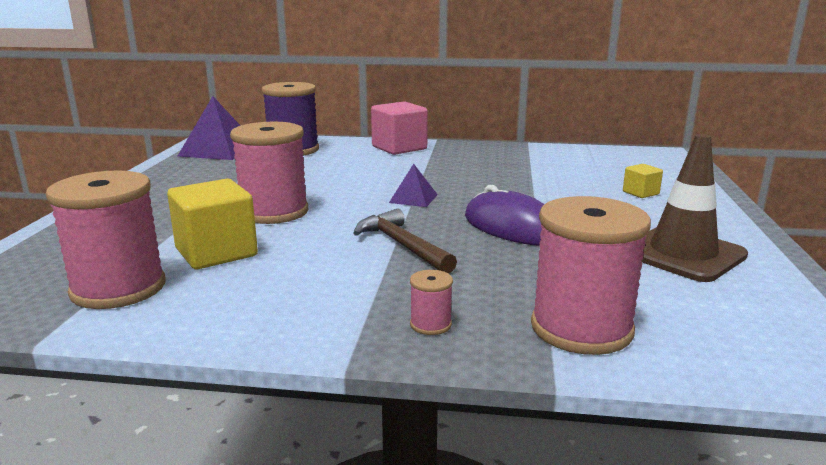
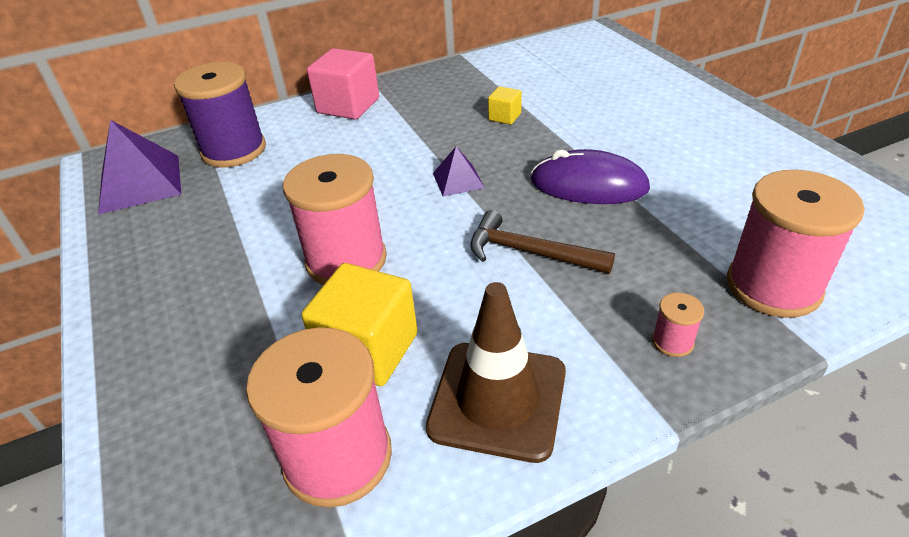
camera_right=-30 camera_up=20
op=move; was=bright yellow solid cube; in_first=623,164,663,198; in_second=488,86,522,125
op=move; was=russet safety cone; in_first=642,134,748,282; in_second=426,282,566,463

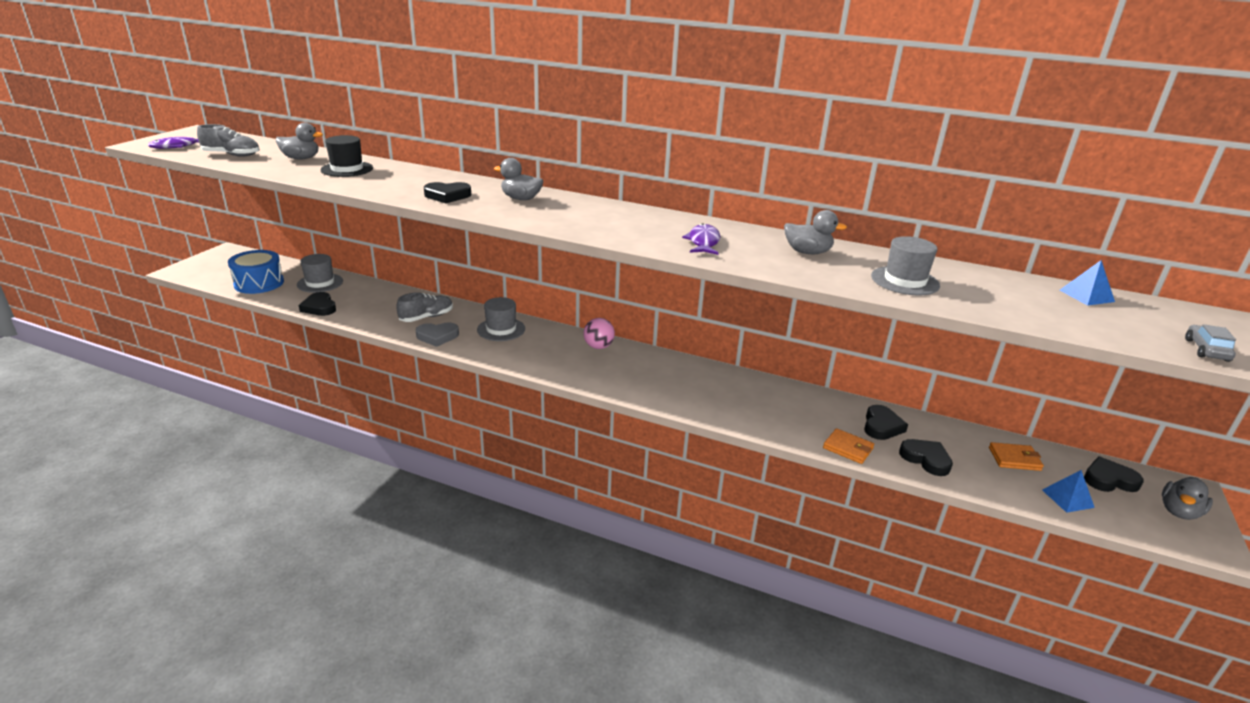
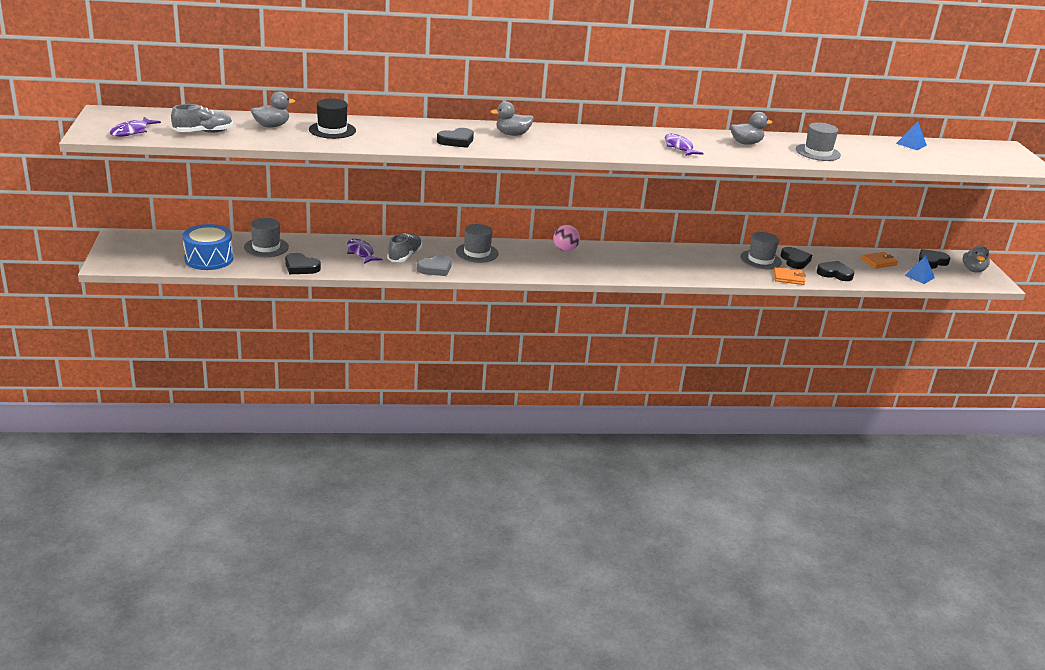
camera_right=-30 camera_up=0
op=delete; was=grey automobile; in_first=1185,324,1236,362
op=insert; now=royal purple toy fish; in_second=347,239,382,264
op=insert; now=grey tall hat; in_second=740,232,782,269

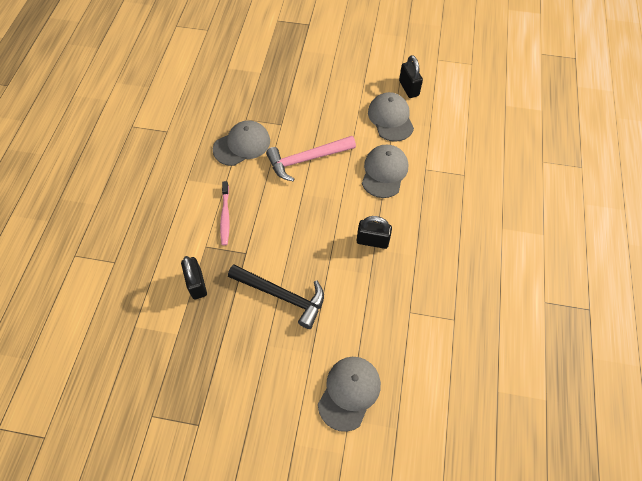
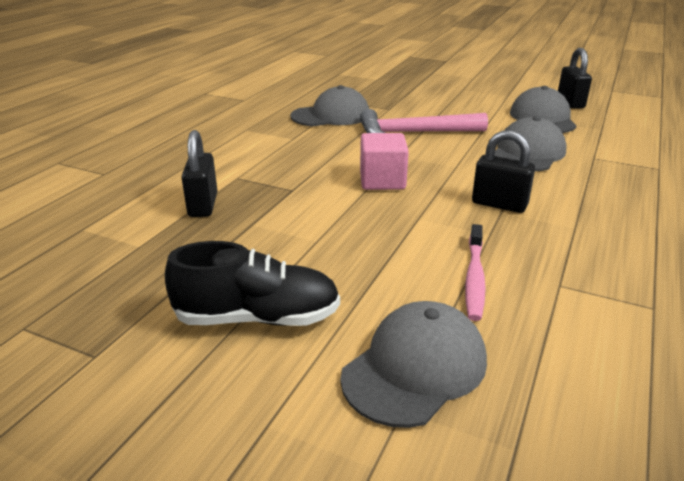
camera_right=15 camera_up=-30
op=delete; was=ebony carpenter's hammer; in_first=228,264,324,329
op=insert; now=ebony shoe; in_second=165,241,340,326
op=insert; now=rose-pink solid cube; in_second=360,133,409,190
op=move; was=rose-pink tooth brush; in_first=220,181,230,245; in_second=465,224,486,321

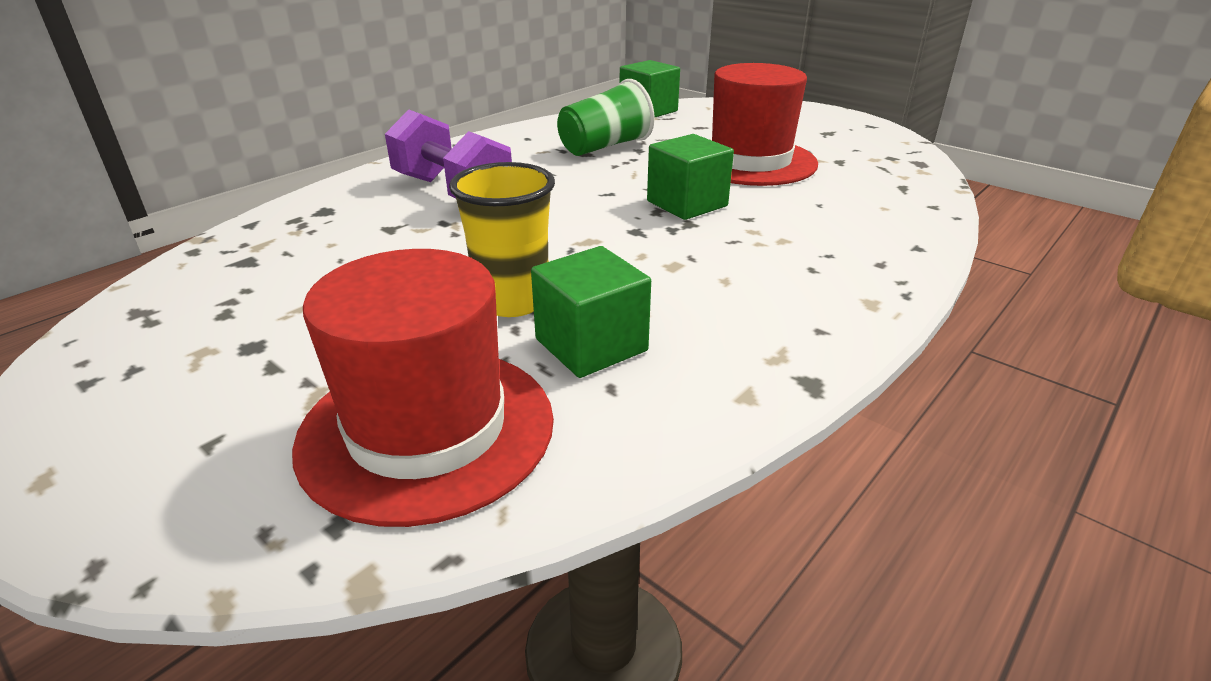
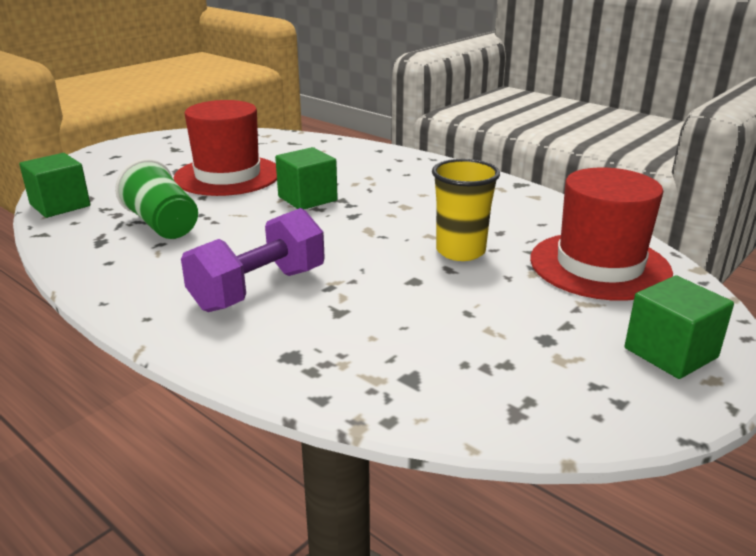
camera_right=-90 camera_up=-5
op=move; was=leaf-green solid cube; in_first=531,246,651,378; in_second=625,275,734,379

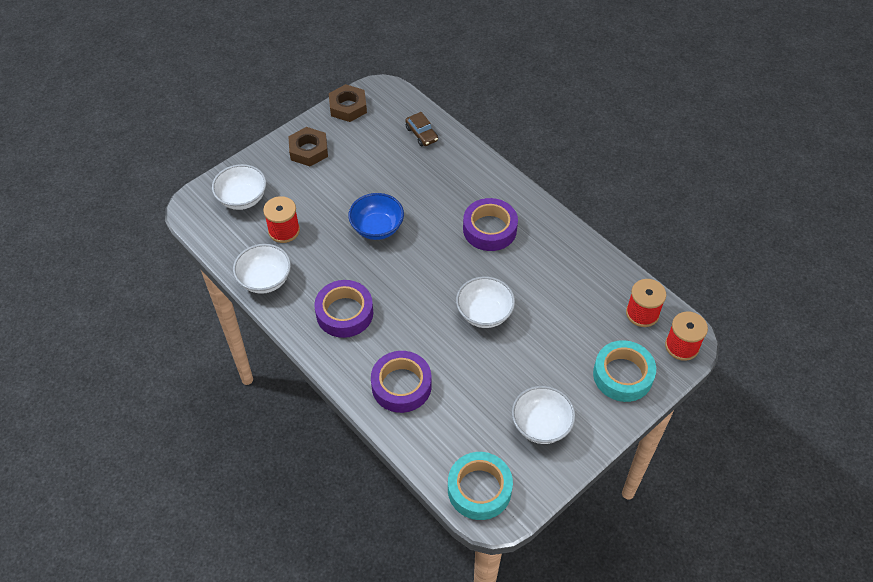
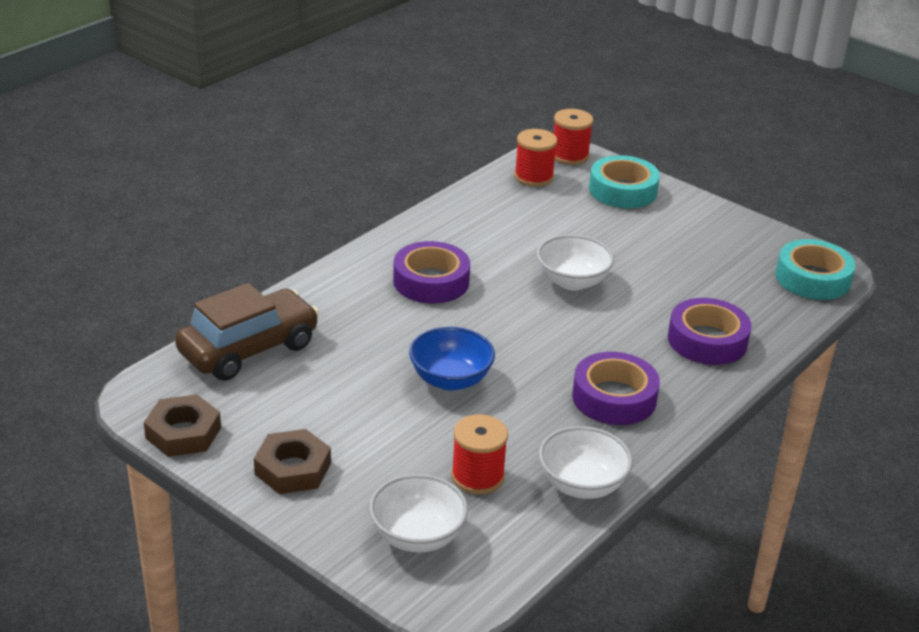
camera_right=-100 camera_up=-20
op=delete; was=snow-white serving bowl; in_first=512,386,576,444
op=resize; was=russet automobile; in_first=405,112,438,146; in_second=175,283,319,381; ratio=2.1

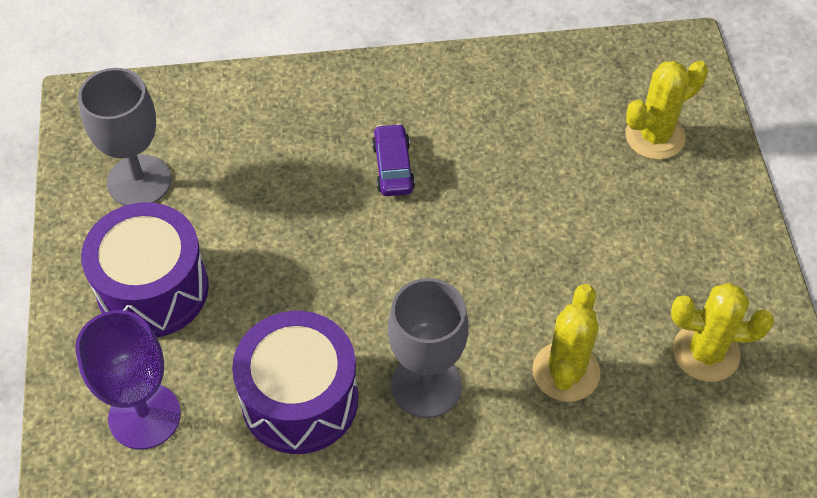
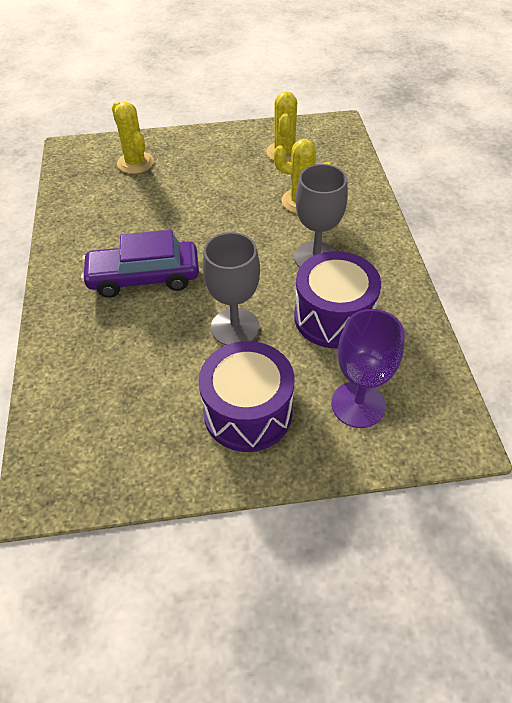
camera_right=-90 camera_up=-5
op=move; was=grey chalice; in_first=78,68,171,206; in_second=203,232,260,345
op=resize; was=royal purple automobile; in_first=372,123,415,196; in_second=81,230,199,298; ratio=1.88

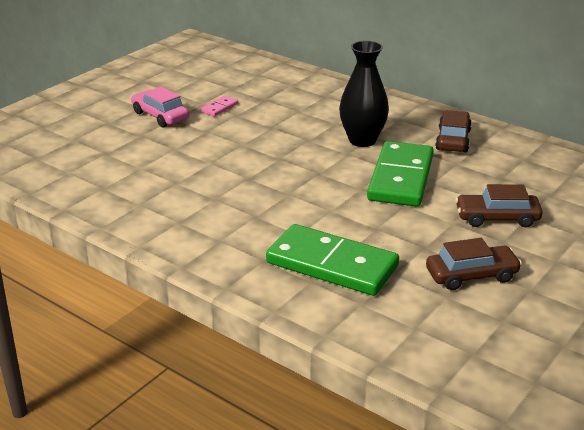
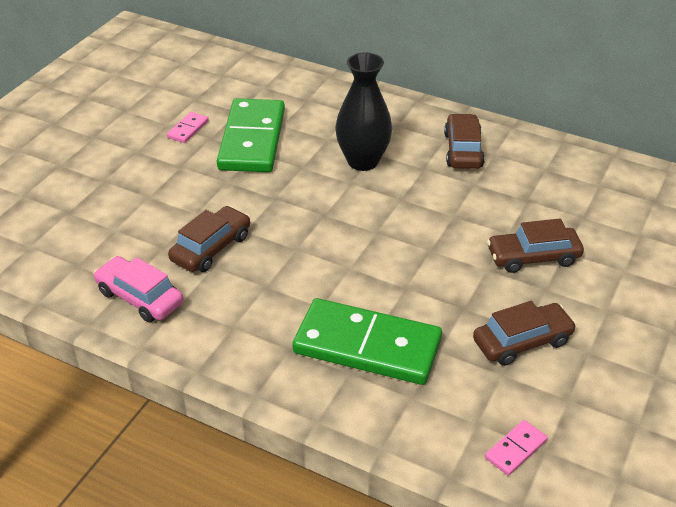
camera_right=-10 camera_up=10
op=insert; now=russet automobile; in_second=168,206,250,272
op=insert; now=rose-pink domino tile; in_second=485,420,548,476
op=move; was=rose-pink automobile; in_first=131,86,189,127; in_second=93,256,184,322
op=move; was=leaf-green domino tile; in_first=367,141,434,207; in_second=217,98,285,172

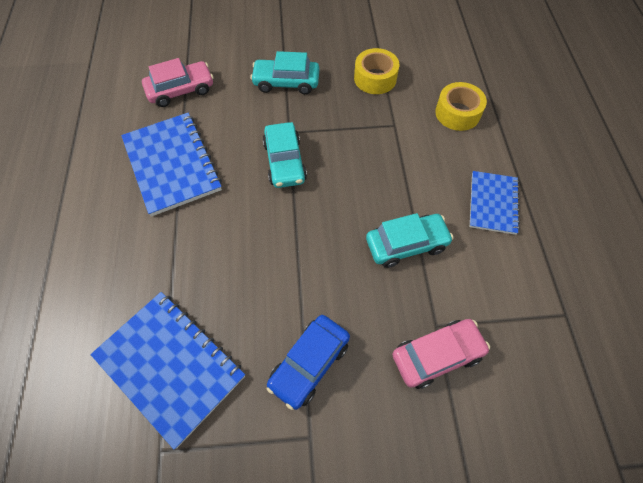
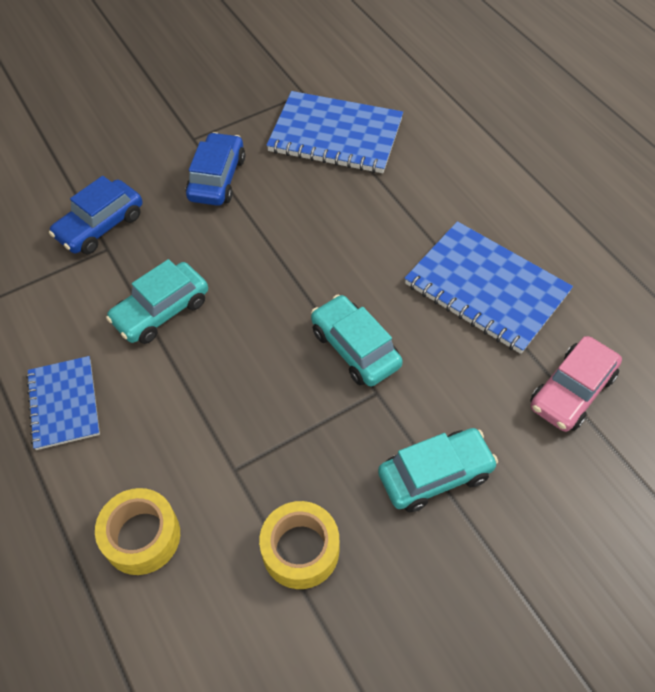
camera_right=155 camera_up=-5
op=recolor; was=rose-pink automobile; now=royal blue automobile; in_first=392,319,490,389; in_second=49,176,142,254

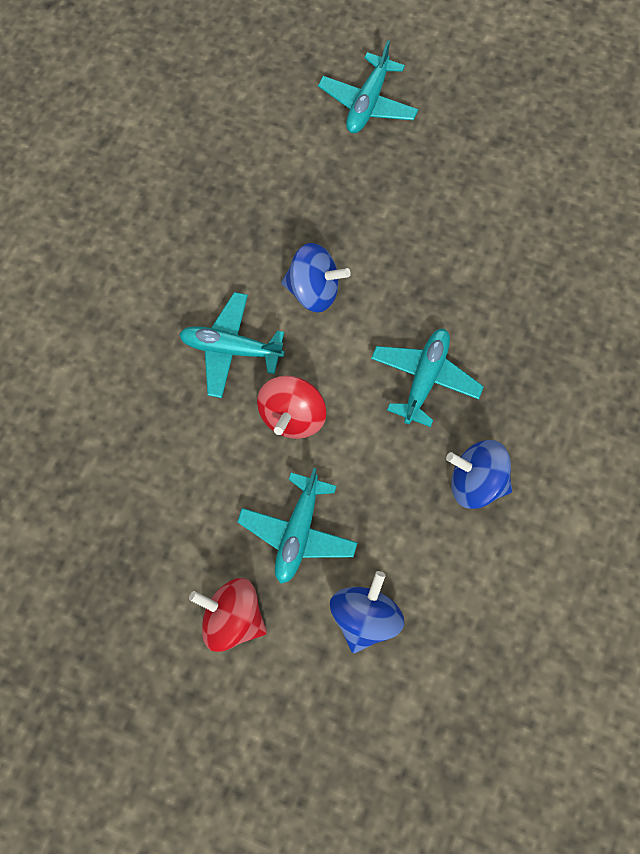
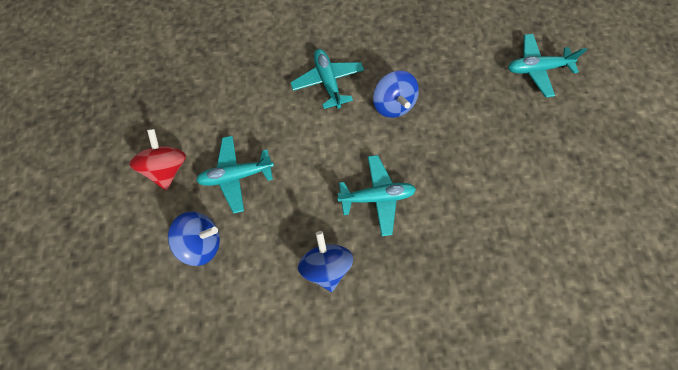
camera_right=60 camera_up=0
op=delete; was=crimson whirligig; in_first=257,376,326,439

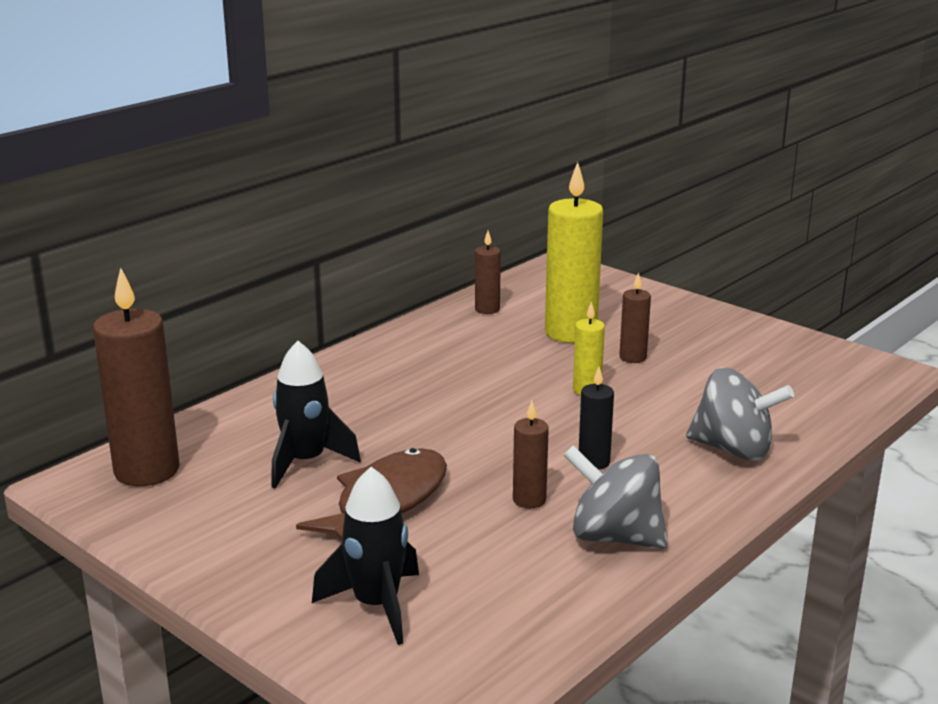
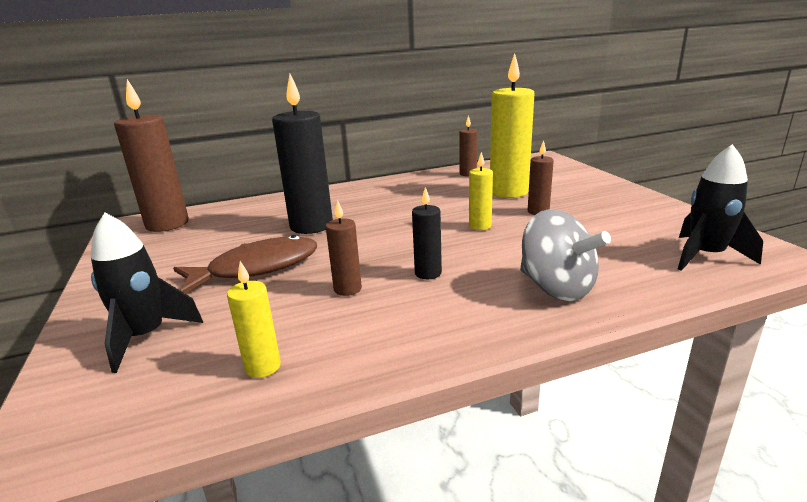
camera_right=30 camera_up=0
op=delete; was=grey whirligig; in_first=564,445,668,549
op=insert; now=bright yellow wax candle; in_second=227,261,281,378
op=insert; now=ebony wax candle; in_second=272,74,333,234
op=move; was=ebony toy rocket; in_first=271,341,361,489; in_second=678,144,763,271

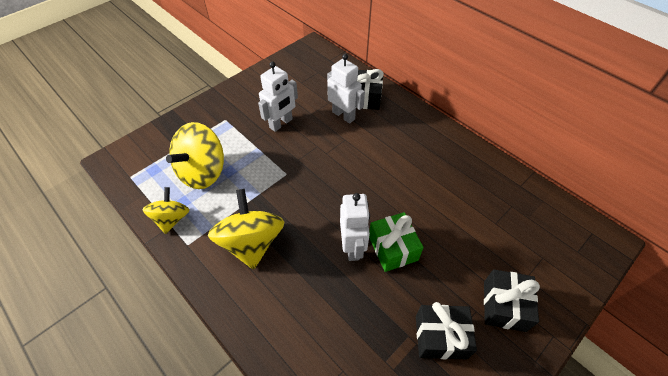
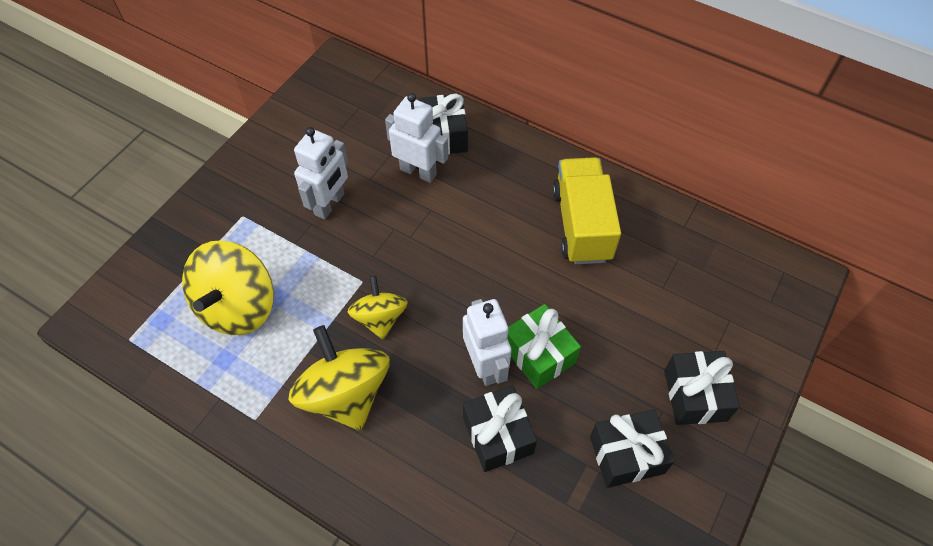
camera_right=-15 camera_up=5
op=insert; now=ebony wrapped gift; in_second=463,385,537,472
op=insert; now=bright yellow toy truck; in_second=552,157,621,264
op=move; was=bright yellow whirligig; in_first=142,187,189,234; in_second=347,276,408,339

